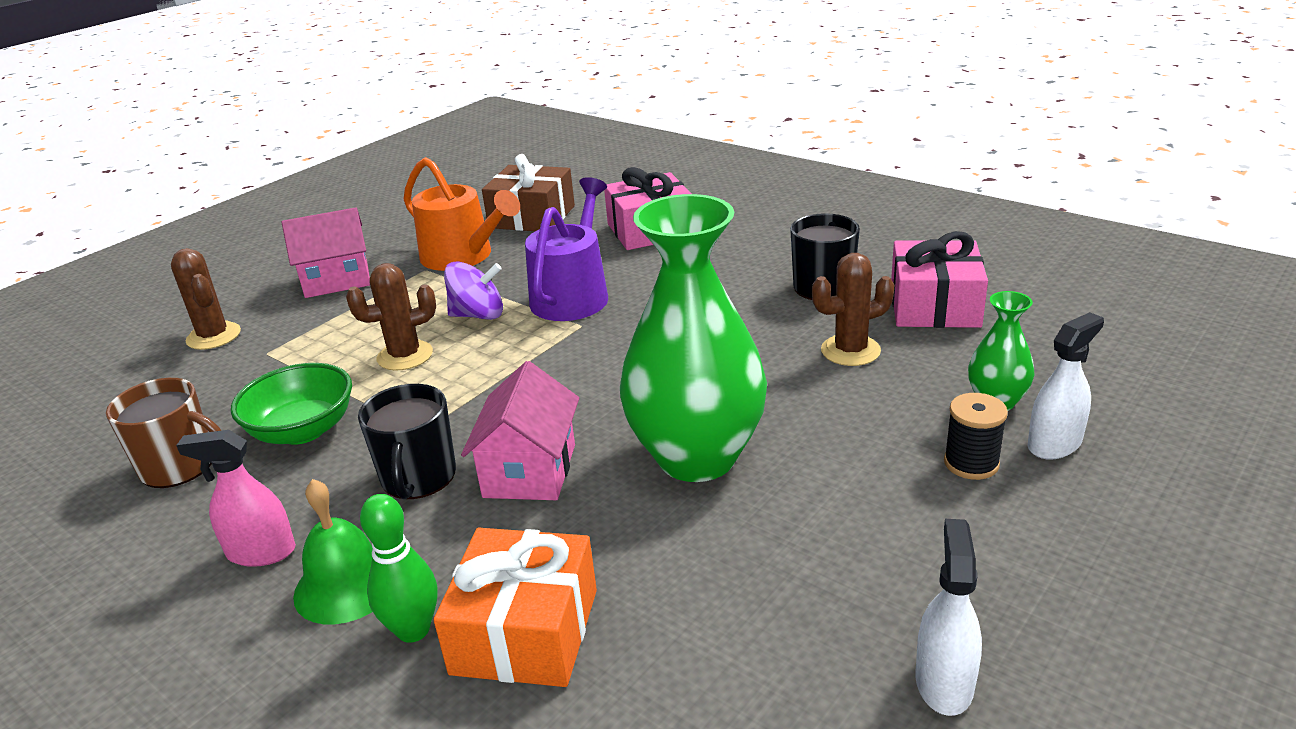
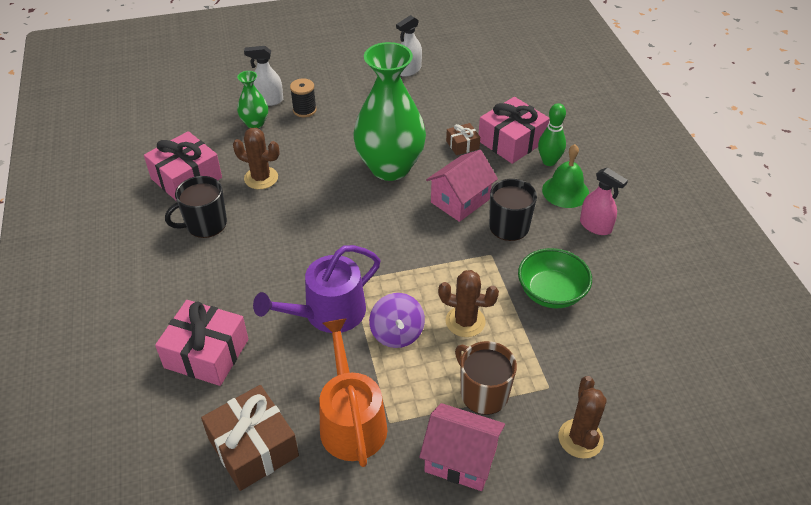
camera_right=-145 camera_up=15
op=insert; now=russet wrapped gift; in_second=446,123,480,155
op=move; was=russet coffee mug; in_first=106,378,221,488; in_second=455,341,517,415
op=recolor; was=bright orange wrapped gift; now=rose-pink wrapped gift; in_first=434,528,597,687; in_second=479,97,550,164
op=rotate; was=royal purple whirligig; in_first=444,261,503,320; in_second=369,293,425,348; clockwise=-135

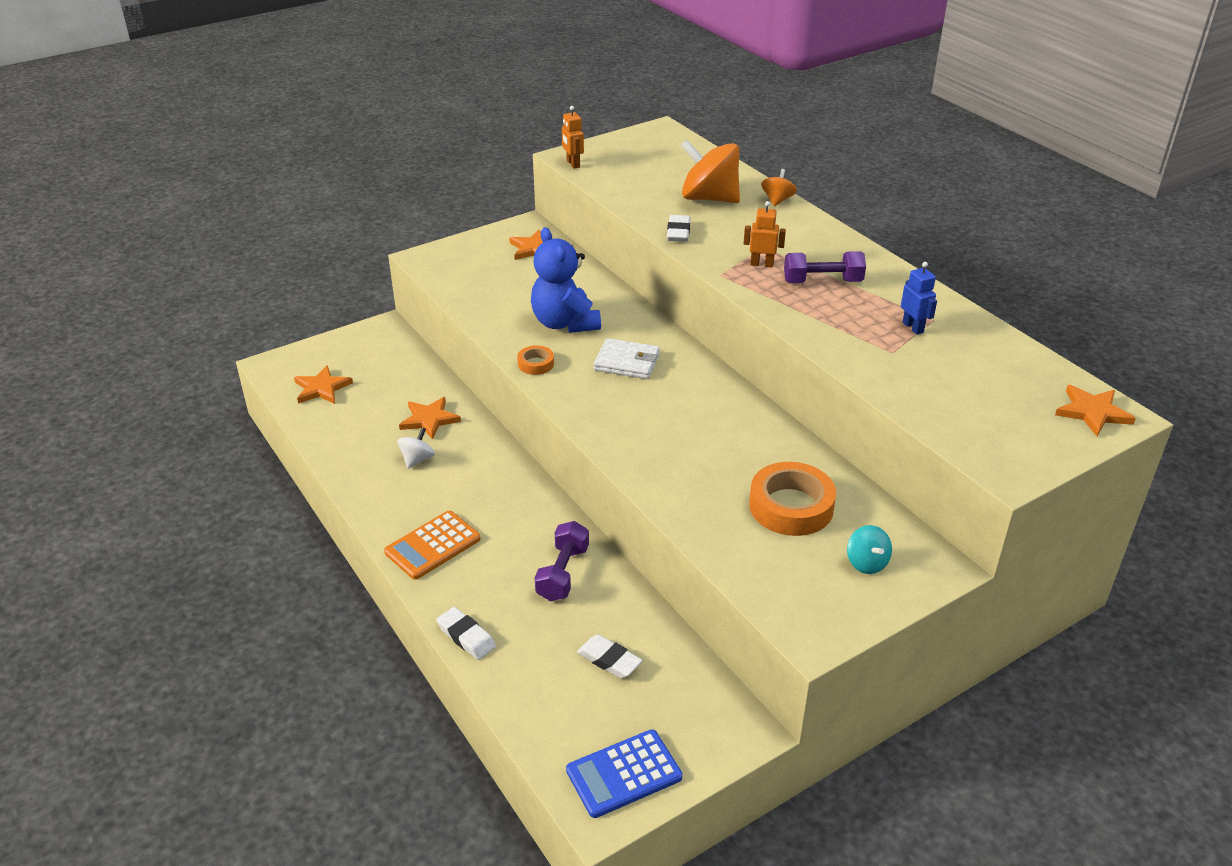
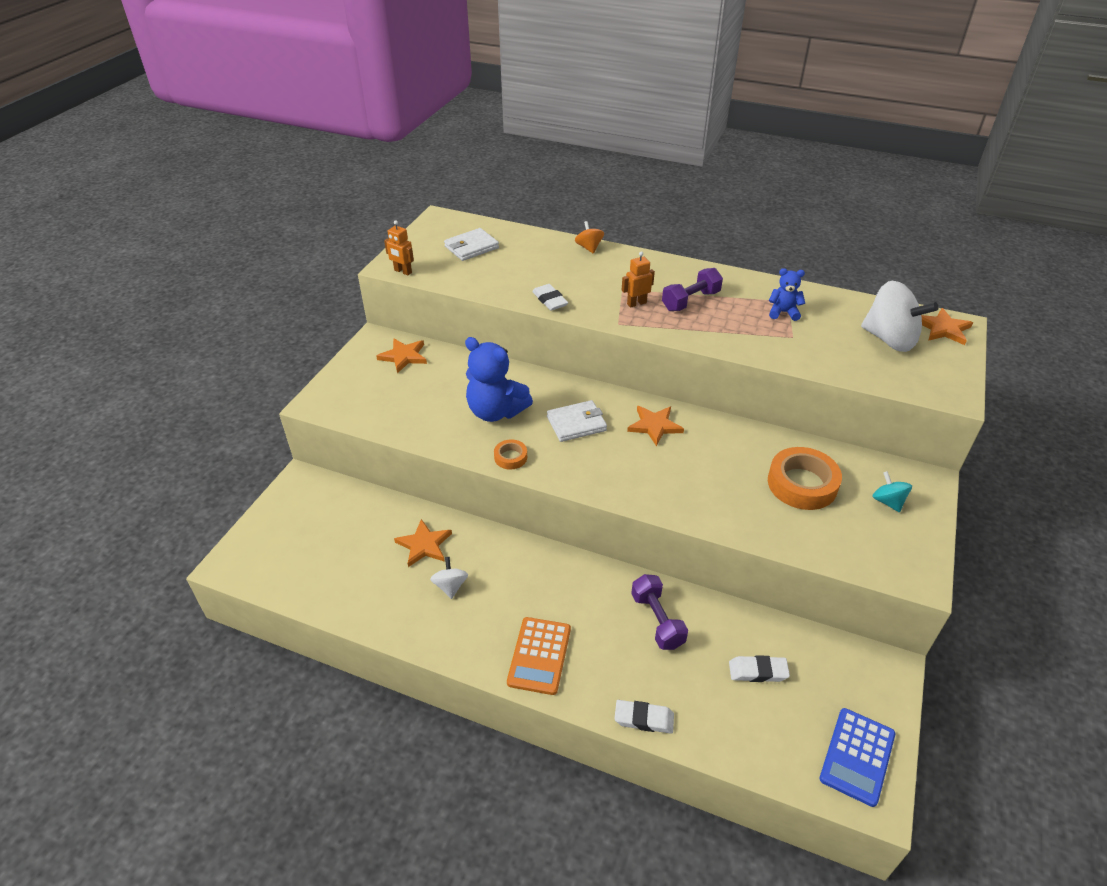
camera_right=-35 camera_up=5
op=delete; was=bright orange whirligig; in_first=680,139,740,203
op=insert; now=snow-white card wallet; in_second=444,228,499,261
op=insert; now=snow-white whirligig; in_second=861,281,938,352
op=move; was=bright orange five-pointed star; in_first=294,365,353,404; in_second=627,406,684,446
op=replace; was=royal blue robot; now=royal blue teddy; in_first=901,262,937,335; in_second=769,268,805,321
op=rotate; was=teal whirligig; in_first=847,525,892,574; in_second=872,471,912,512; clockwise=-150

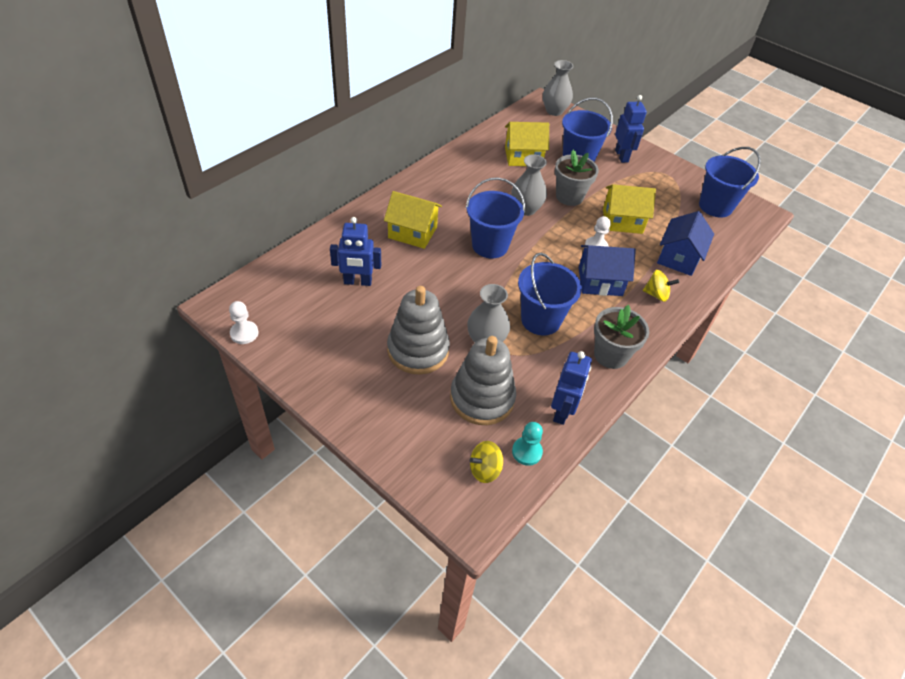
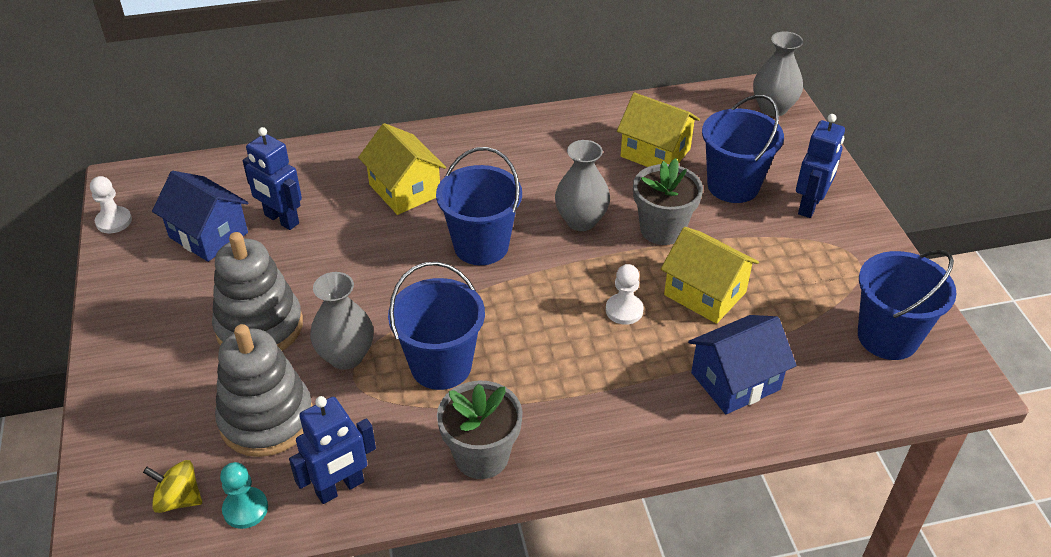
camera_right=40 camera_up=-5
op=delete; was=bright yellow whirligig; in_first=643,270,679,302
op=move; was=royal blue house; in_first=579,245,636,296; in_second=152,171,249,262

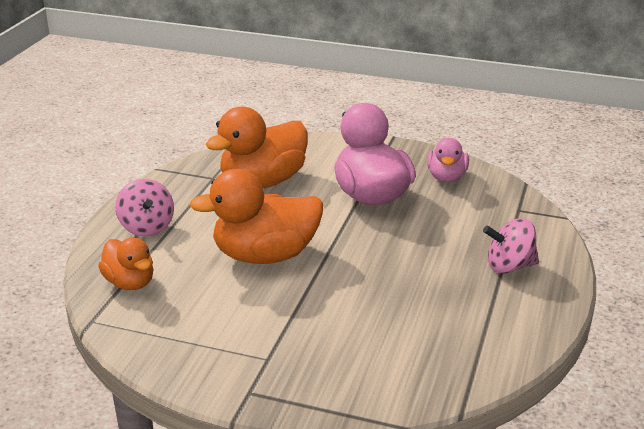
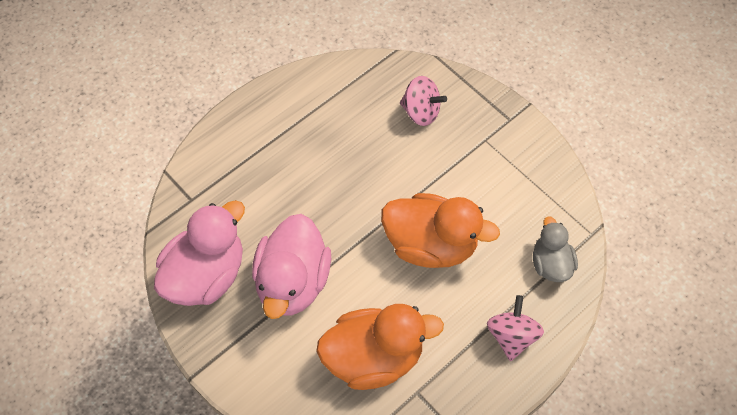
camera_right=-150 camera_up=30
op=move; was=rose-pink whirligig; in_first=483,218,539,274; in_second=400,76,447,126
op=recolor; was=bright orange rubber duck; now=grey rubber duck; in_first=98,237,154,290; in_second=533,216,578,282
op=resize; was=rose-pink rubber duck; in_first=427,138,469,182; in_second=154,200,245,306; ratio=1.75

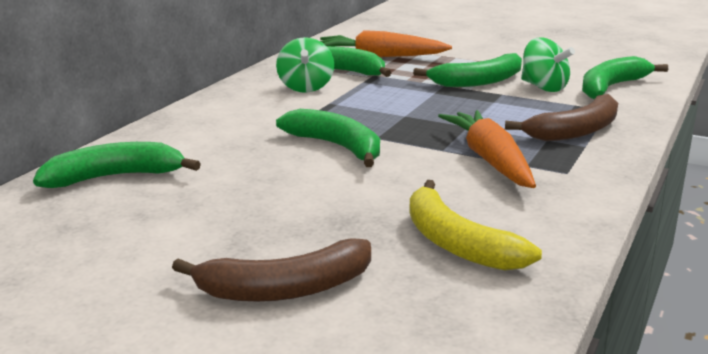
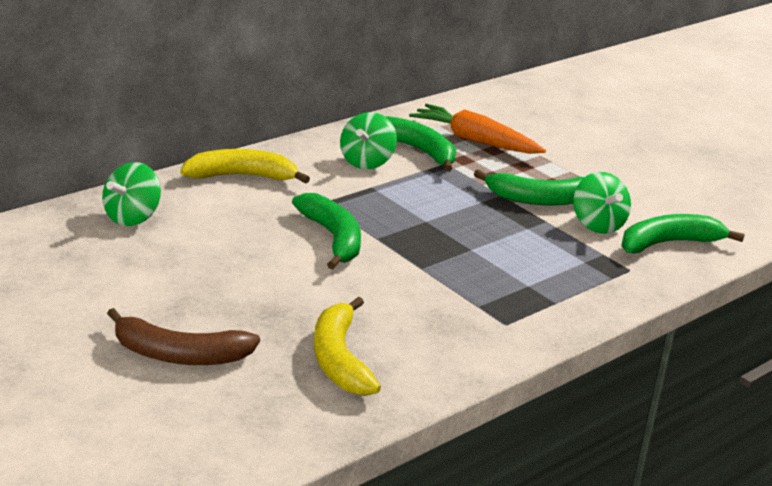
camera_right=20 camera_up=5
op=delete; was=bright orange toy carrot; in_first=438,110,536,188
op=delete; was=russet banana; in_first=505,94,618,141
op=insert; now=bright yellow banana; in_second=180,149,310,184
op=replace; was=leaf-green banana; now=leaf-green whirligig; in_first=33,142,201,188; in_second=102,162,161,226

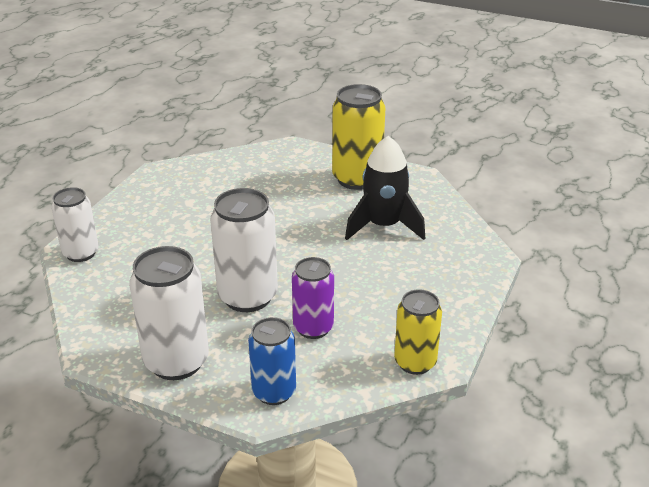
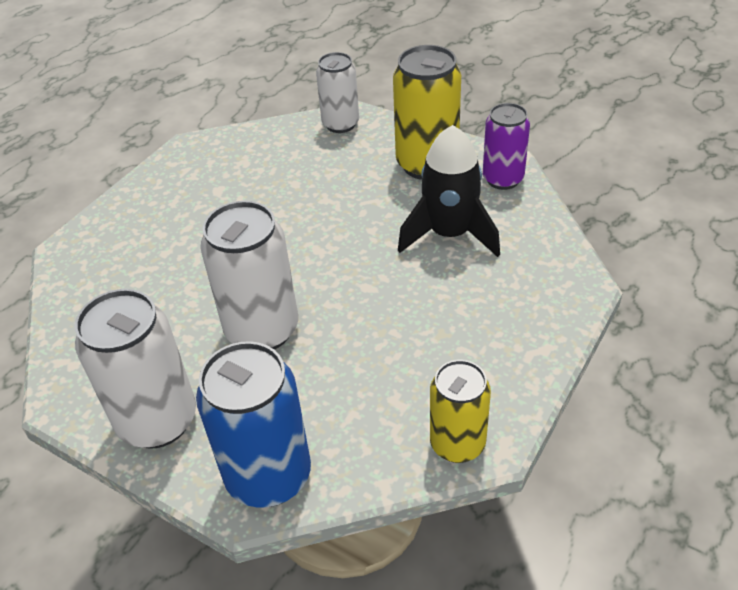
camera_right=10 camera_up=10
op=move; was=snow-white soda can; in_first=51,187,99,262; in_second=316,52,359,133
op=move; was=royal purple soda can; in_first=292,257,334,339; in_second=483,103,530,190
op=resize; was=royal blue soda can; in_first=248,317,296,405; in_second=196,341,311,508; ratio=1.55

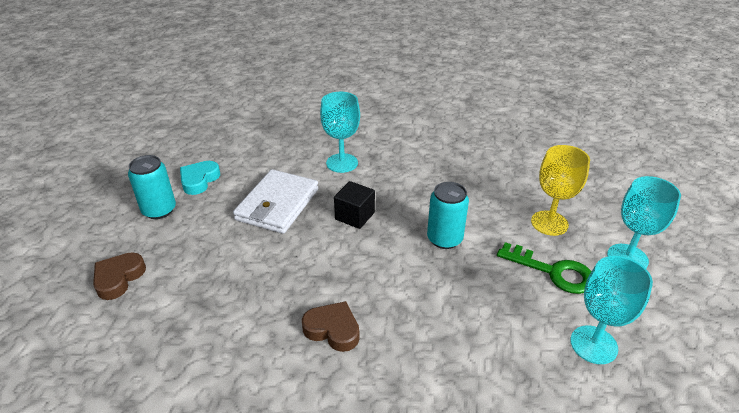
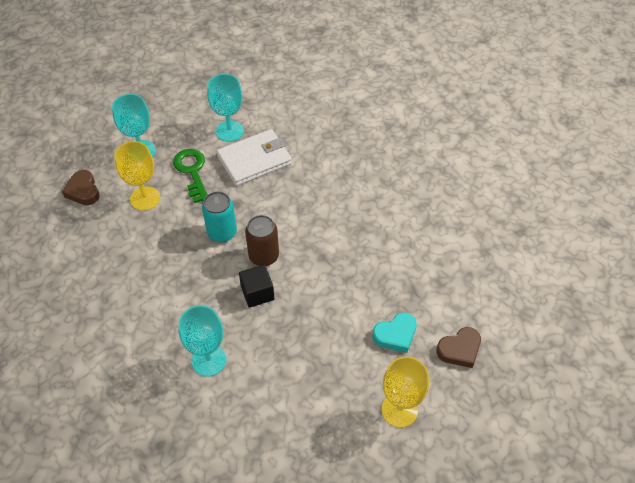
camera_right=-140 camera_up=15
op=insert; now=russet soda can; in_second=245,215,279,266
op=move; was=teal love heart; in_first=180,161,220,195; in_second=373,312,417,353
op=move; was=snow-white card wallet; in_first=233,169,318,234; in_second=217,129,292,186
op=move; was=russet love heart; in_first=302,301,360,352; in_second=62,170,100,205
op=replace; was=teal soda can; now=bright yellow chalice; in_first=128,155,176,219; in_second=382,357,429,428

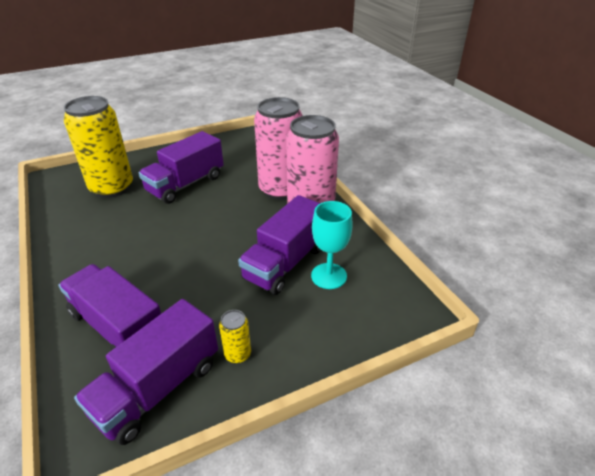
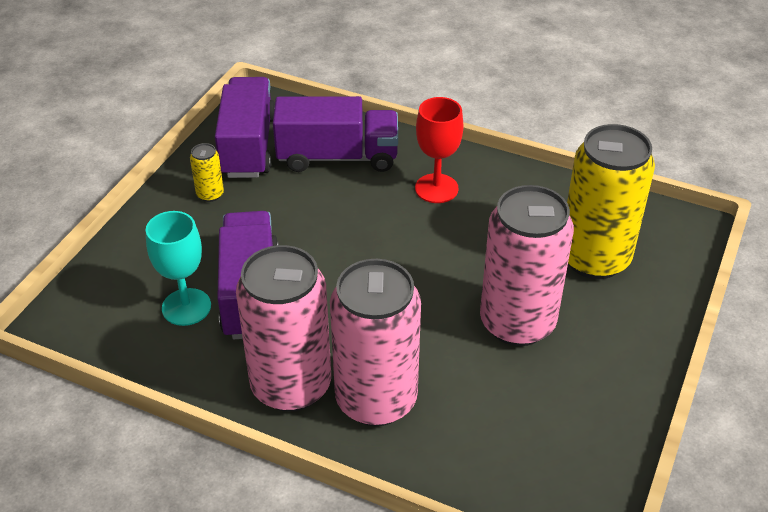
camera_right=140 camera_up=5
op=insert; now=crimson chalice; in_second=415,97,463,203
op=replace; was=royal purple toy truck; now=rose-pink soda can; in_first=138,131,224,204; in_second=480,185,574,346

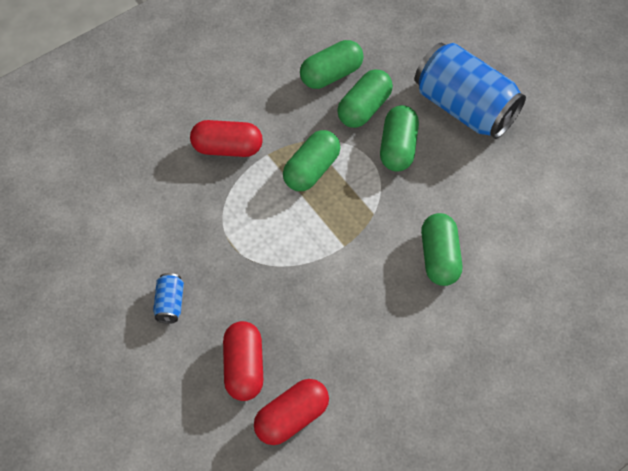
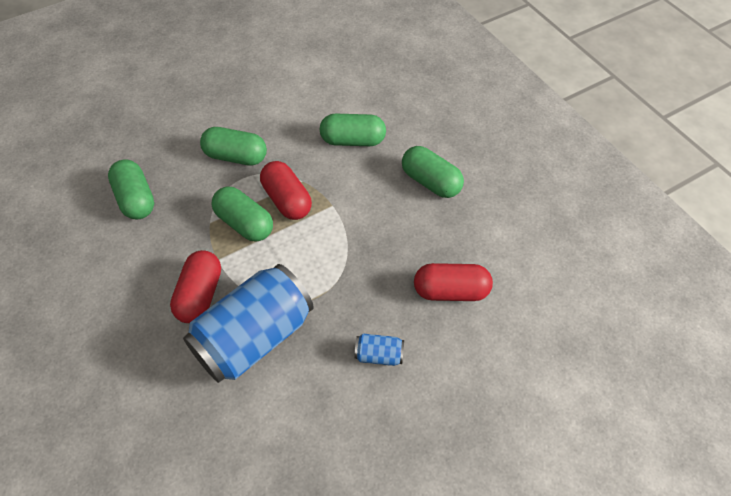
camera_right=-85 camera_up=-5
op=move; was=crimson capsule; in_first=254,379,329,445; in_second=260,161,312,220
op=move; was=leaf-green capsule; in_first=337,69,393,128; in_second=402,146,464,198
op=move; was=royal blue soda can; in_first=415,42,526,139; in_second=183,264,314,383

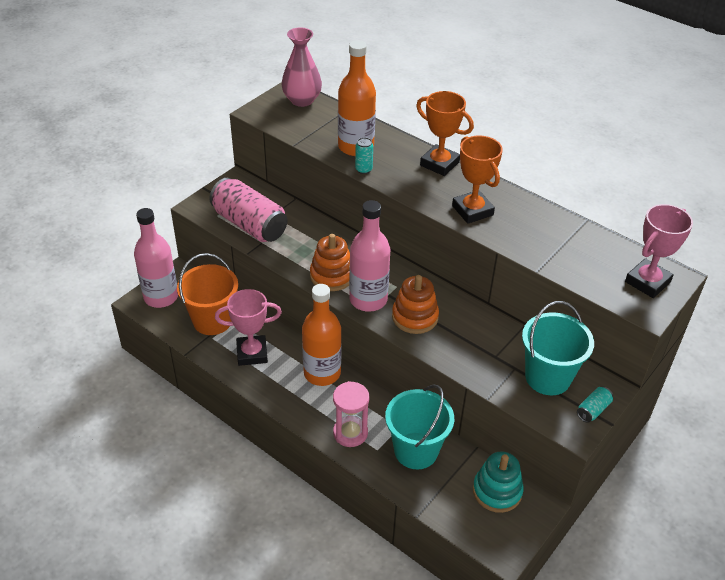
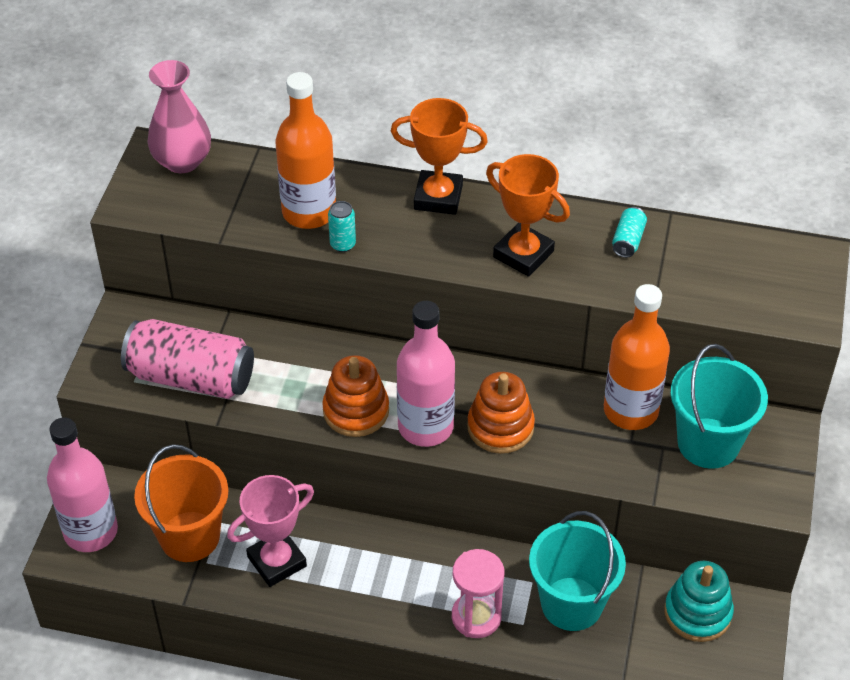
camera_right=-25 camera_up=5
op=delete; was=rose-pink award cup; in_first=625,204,693,298
op=move; was=bright orange bottle; in_first=302,284,341,386; in_second=604,284,670,430
op=move; was=teal soda can; in_first=577,387,613,423; in_second=612,207,647,258

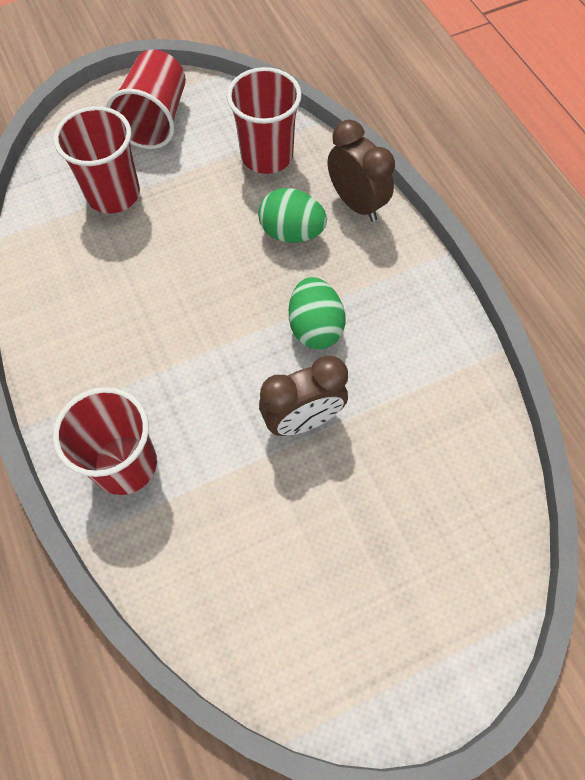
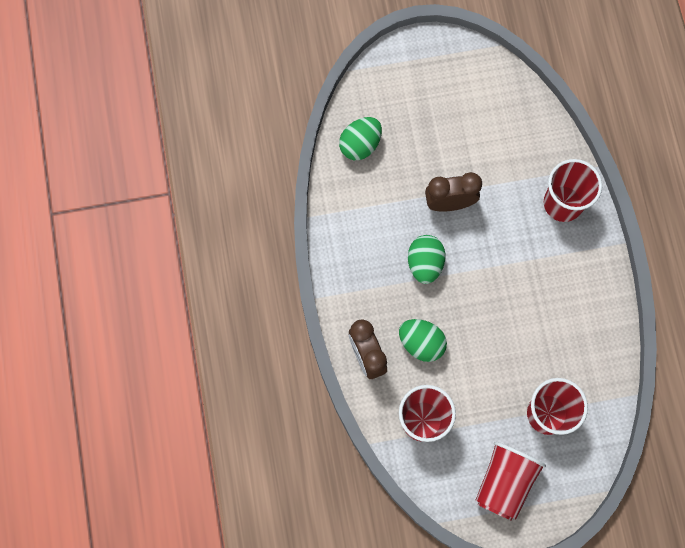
camera_right=-165 camera_up=10
op=insert; now=leaf-green egg shape; in_second=339,117,382,160

